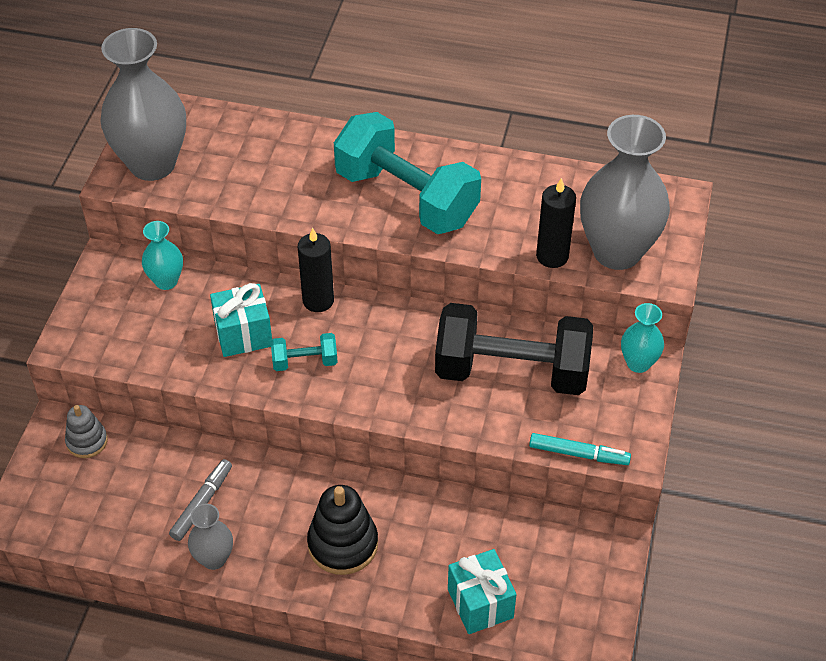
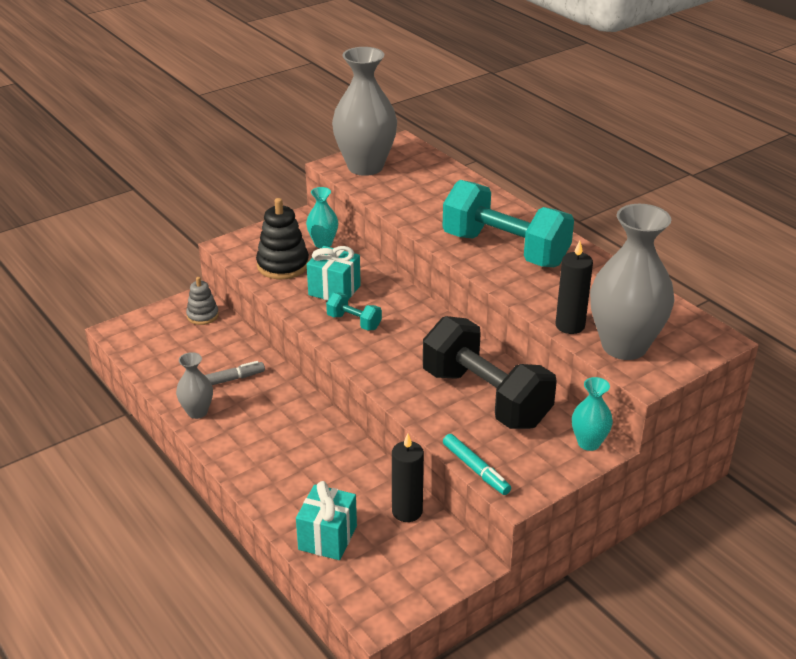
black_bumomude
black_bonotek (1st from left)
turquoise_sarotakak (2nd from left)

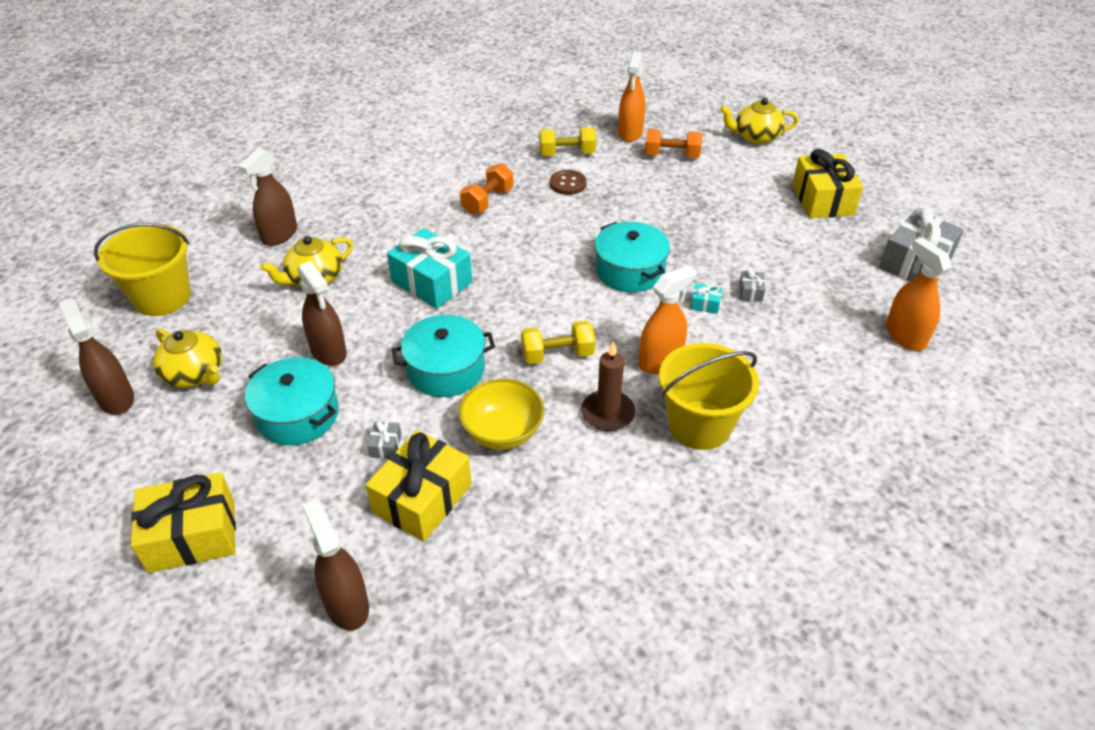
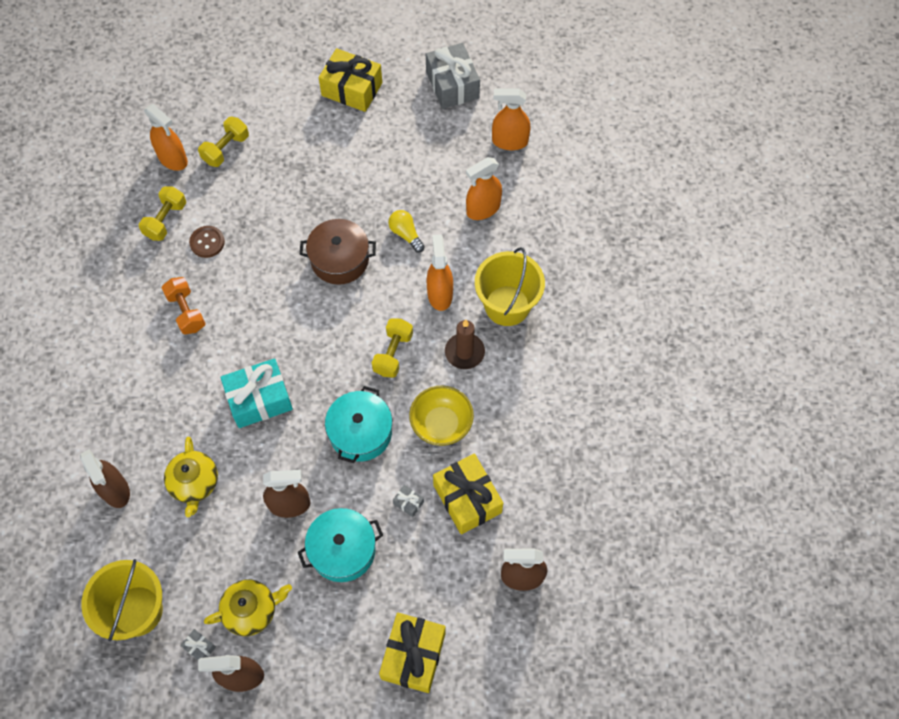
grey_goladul (1st from left)
yellow_sarotakak (2nd from left)
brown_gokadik
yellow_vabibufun
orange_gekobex (3rd from left)
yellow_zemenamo (3rd from left in the first image)

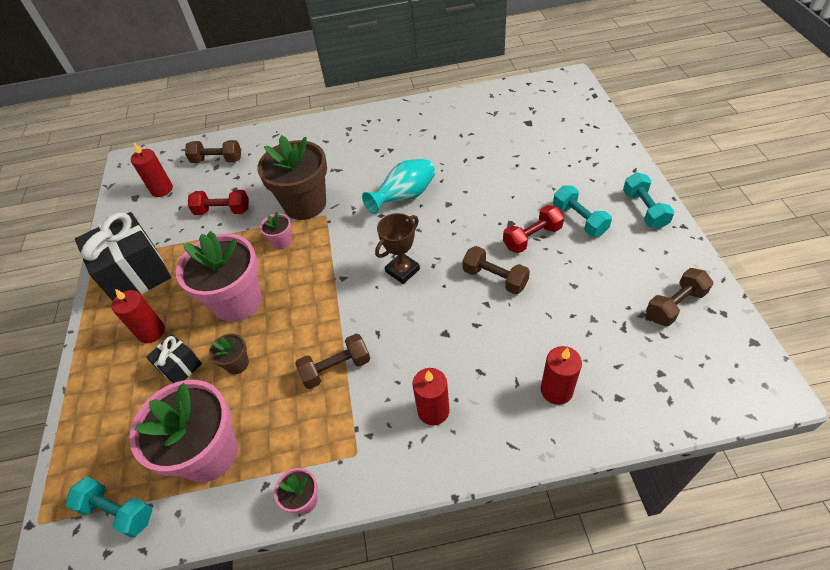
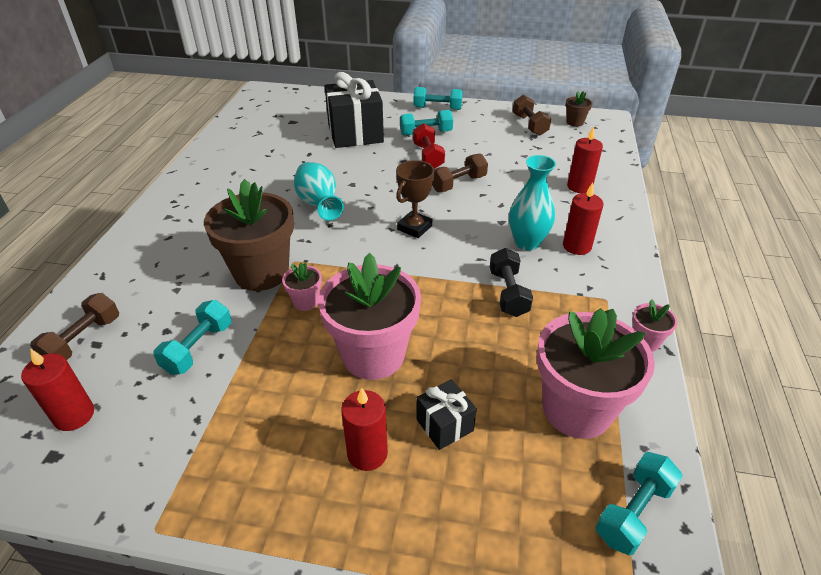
turquoise_sarotakak (1st from left)
black_goladul (1st from left)
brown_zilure
black_sarotakak
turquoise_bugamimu (2nd from left)
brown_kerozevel (2nd from left)

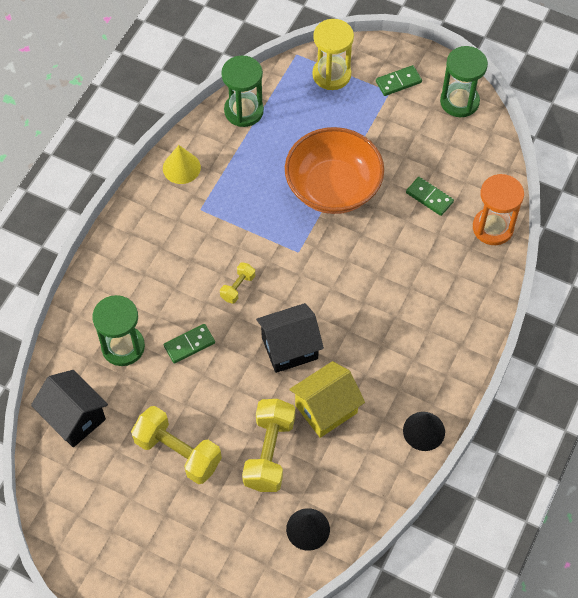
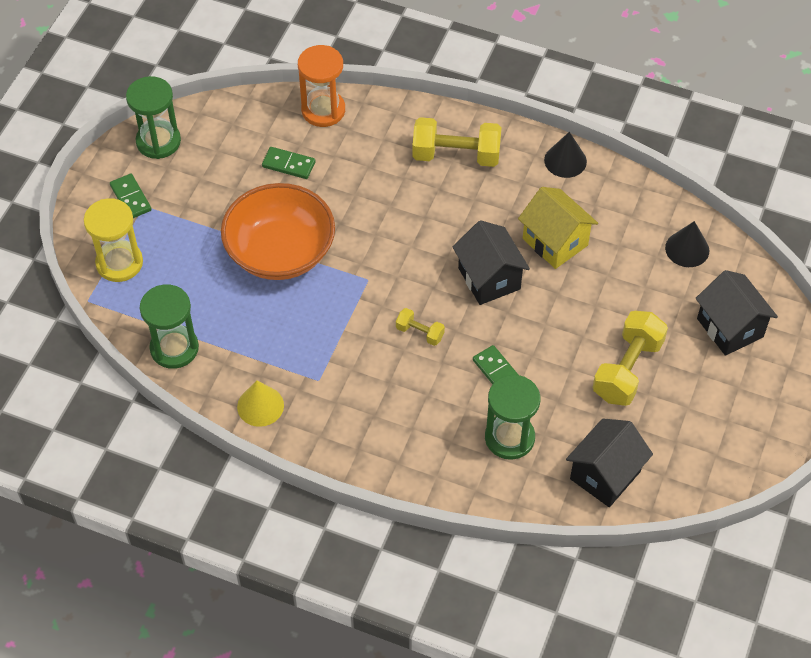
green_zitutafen (2nd from left)
yellow_sarotakak (2nd from left)
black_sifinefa (3rd from left)

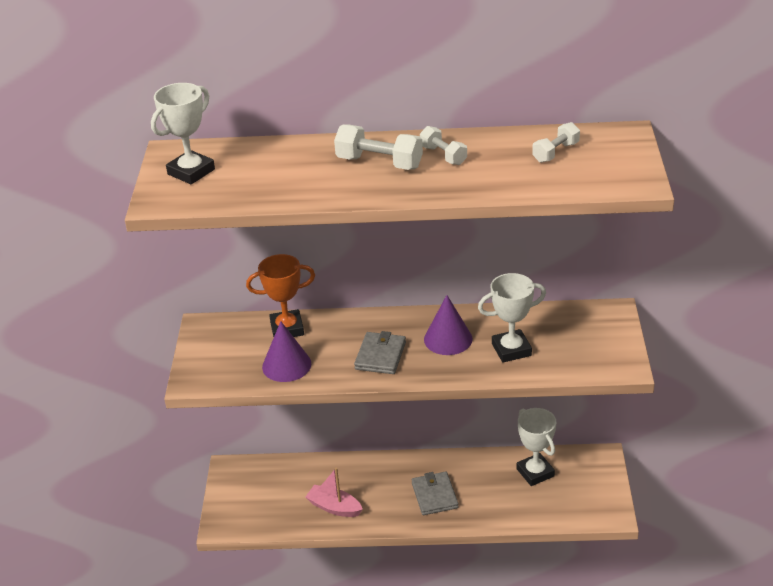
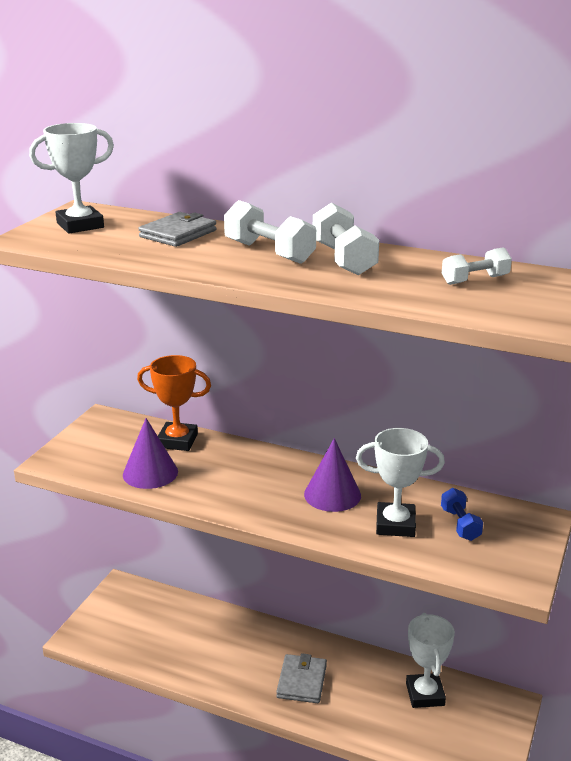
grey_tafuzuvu (1st from left)
white_sarotakak (2nd from left)
blue_sarotakak
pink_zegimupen

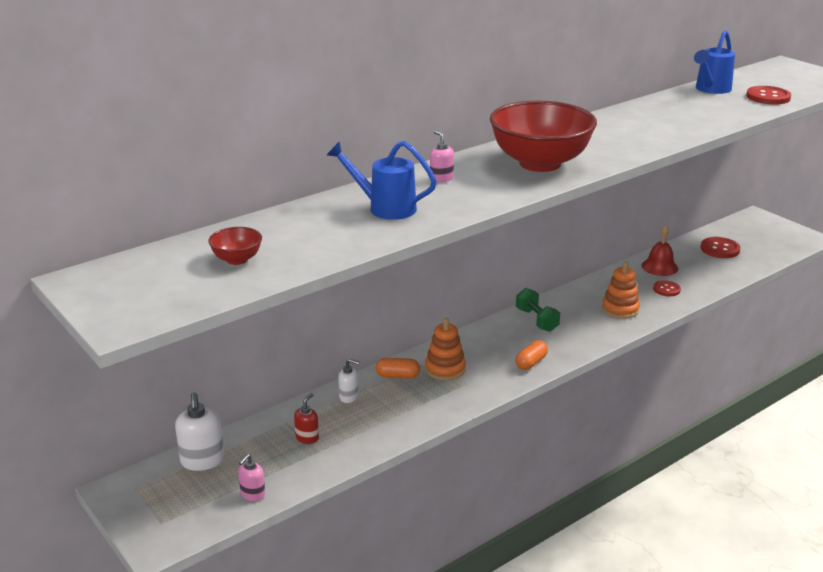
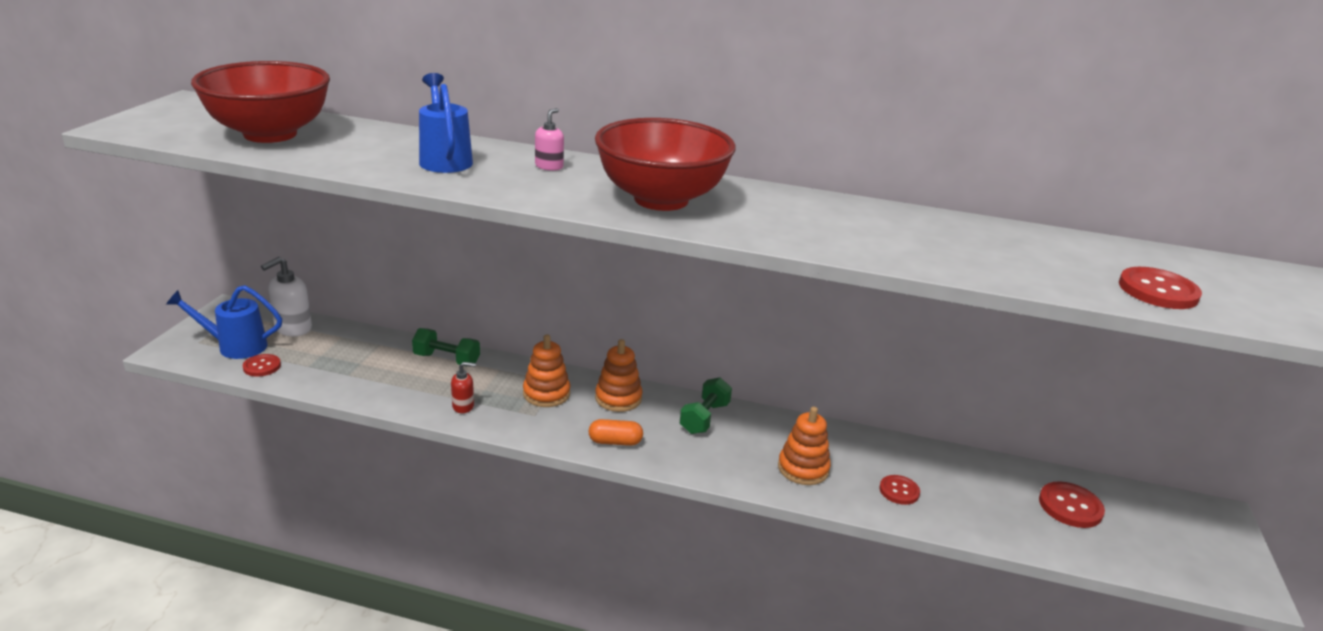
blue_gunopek (1st from left)
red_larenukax (1st from left)
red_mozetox (1st from left)
green_sarotakak (1st from left)
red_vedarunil
orange_bumomude (2nd from left)
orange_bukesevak (1st from left in the first image)
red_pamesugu

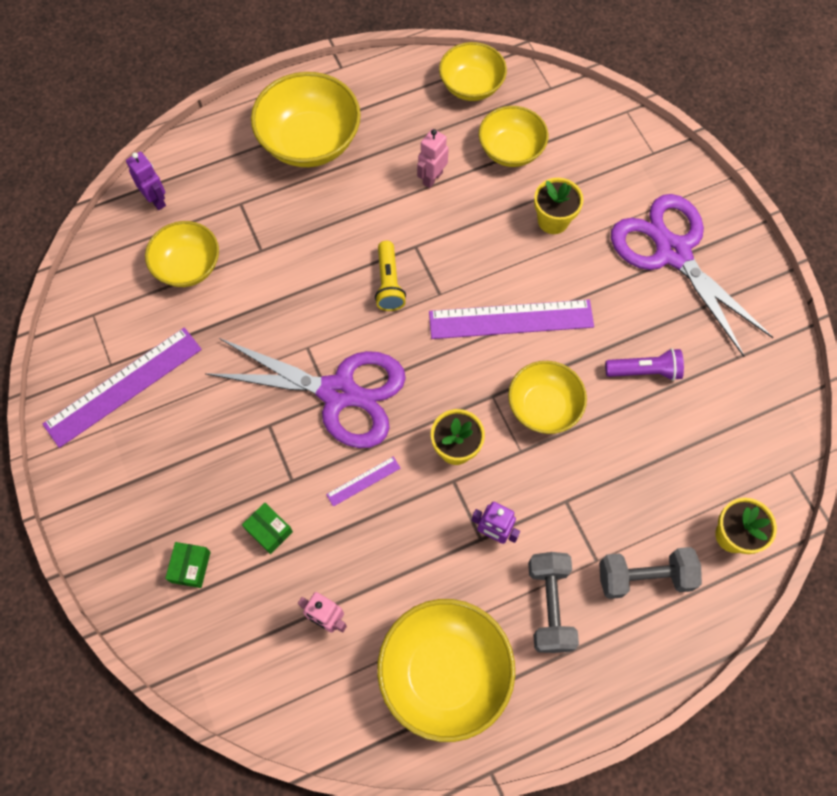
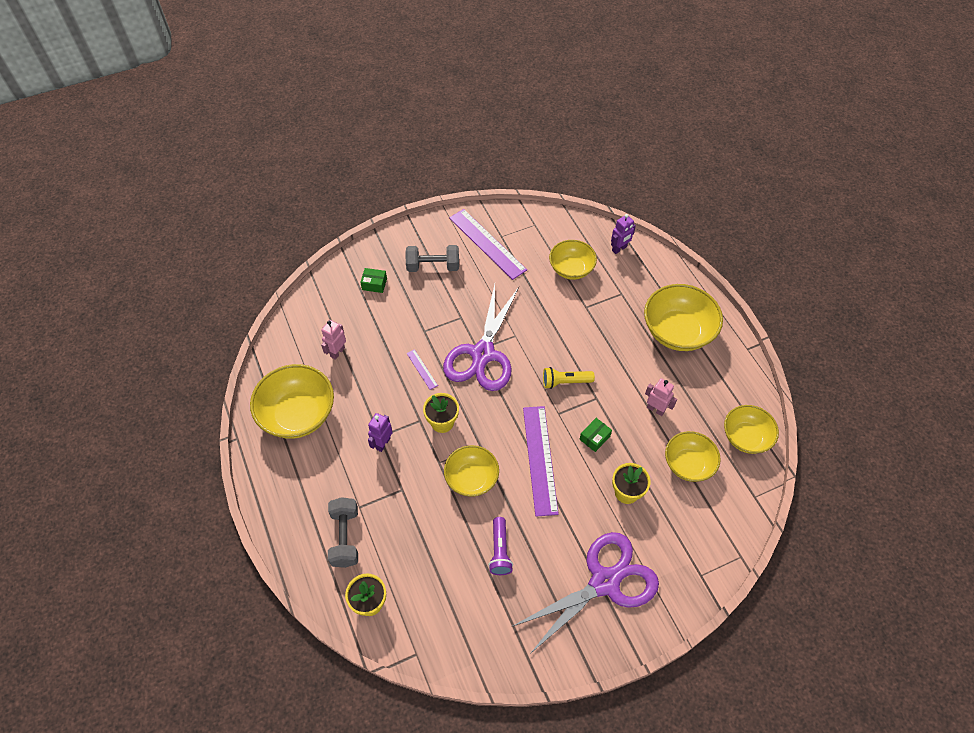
grey_sarotakak (2nd from left)
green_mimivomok (2nd from left)

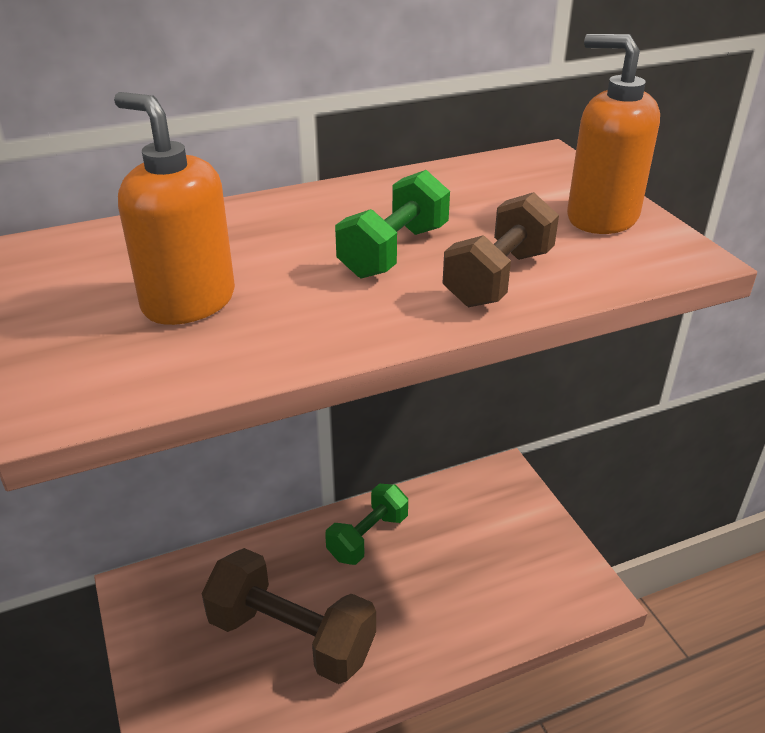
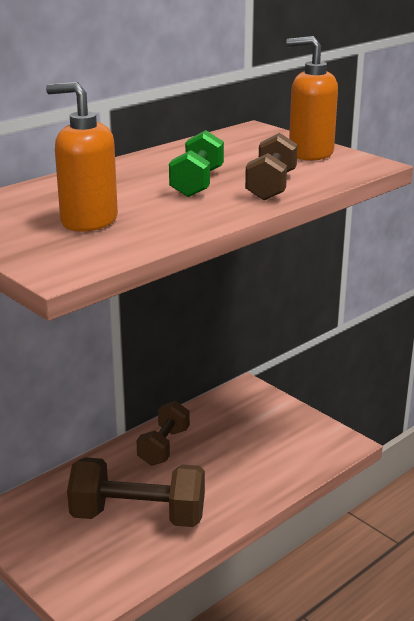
brown_sarotakak (2nd from left)

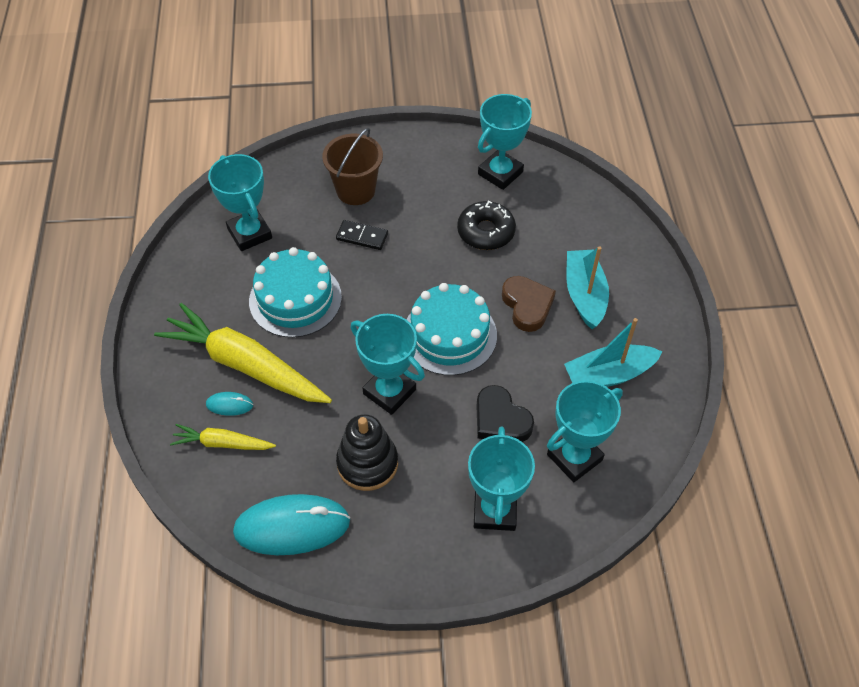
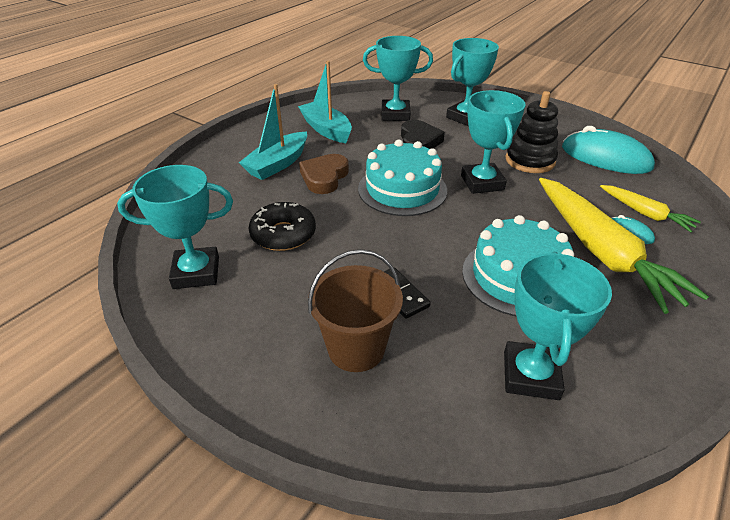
turquoise_zegimupen (2nd from left)

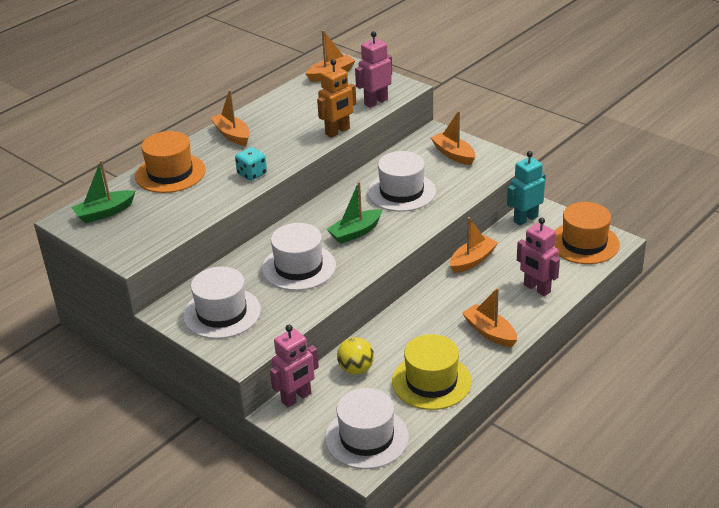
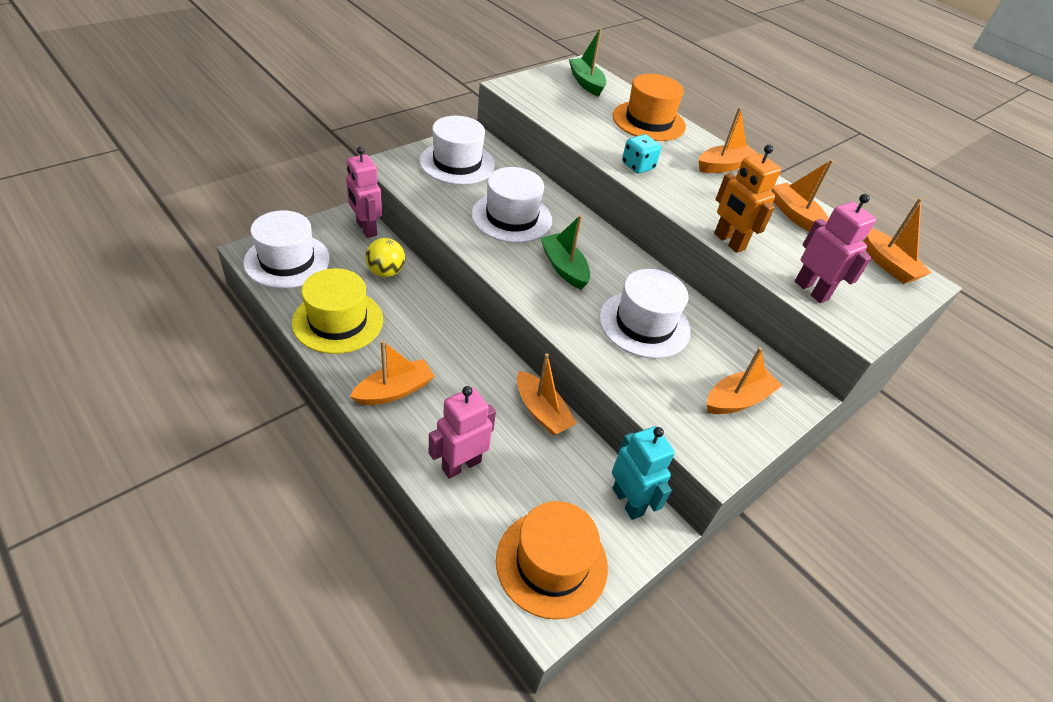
orange_zegimupen (5th from left)

